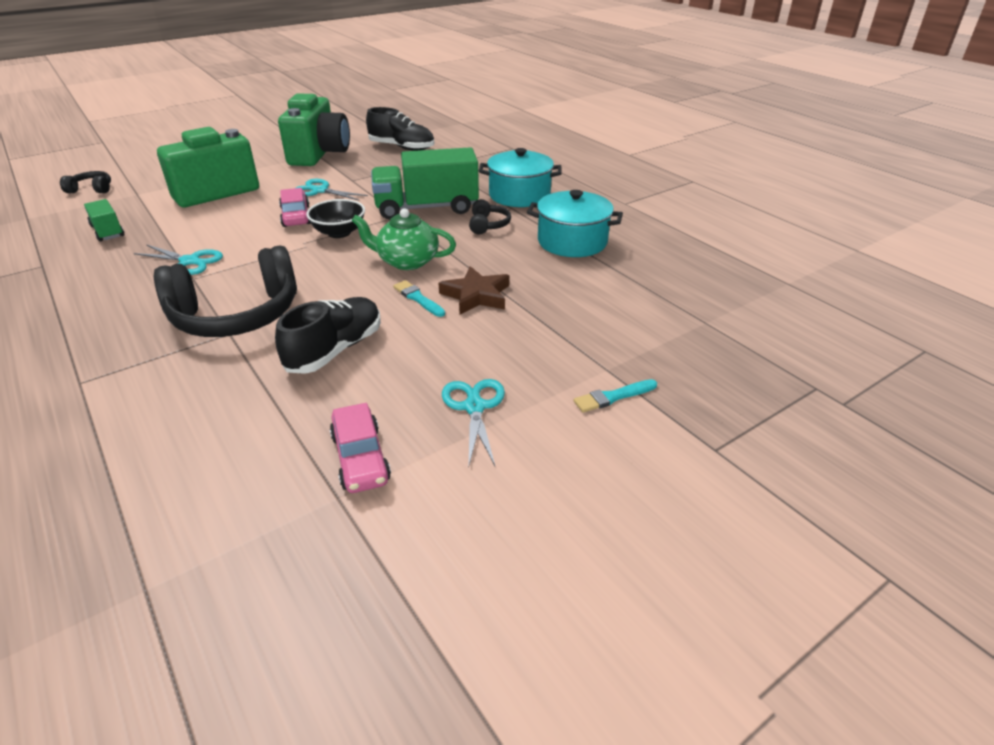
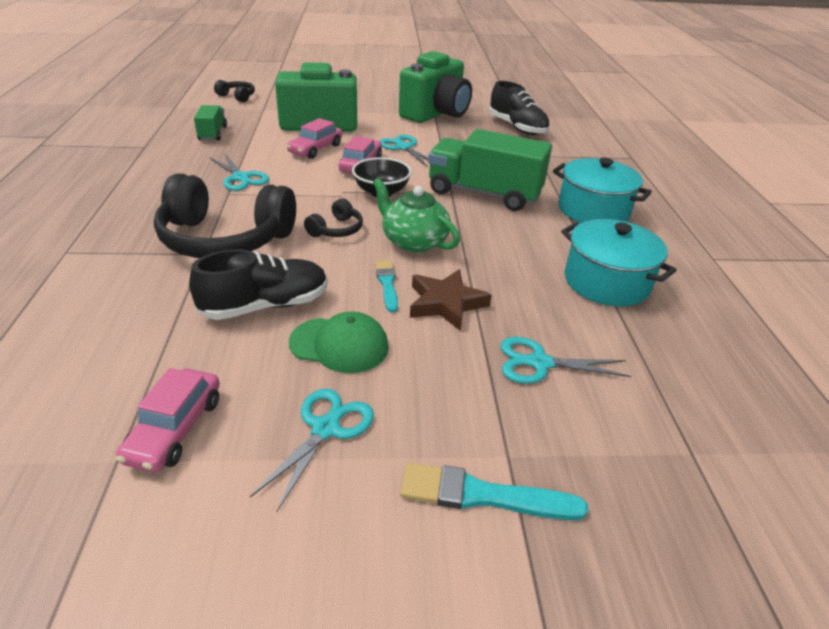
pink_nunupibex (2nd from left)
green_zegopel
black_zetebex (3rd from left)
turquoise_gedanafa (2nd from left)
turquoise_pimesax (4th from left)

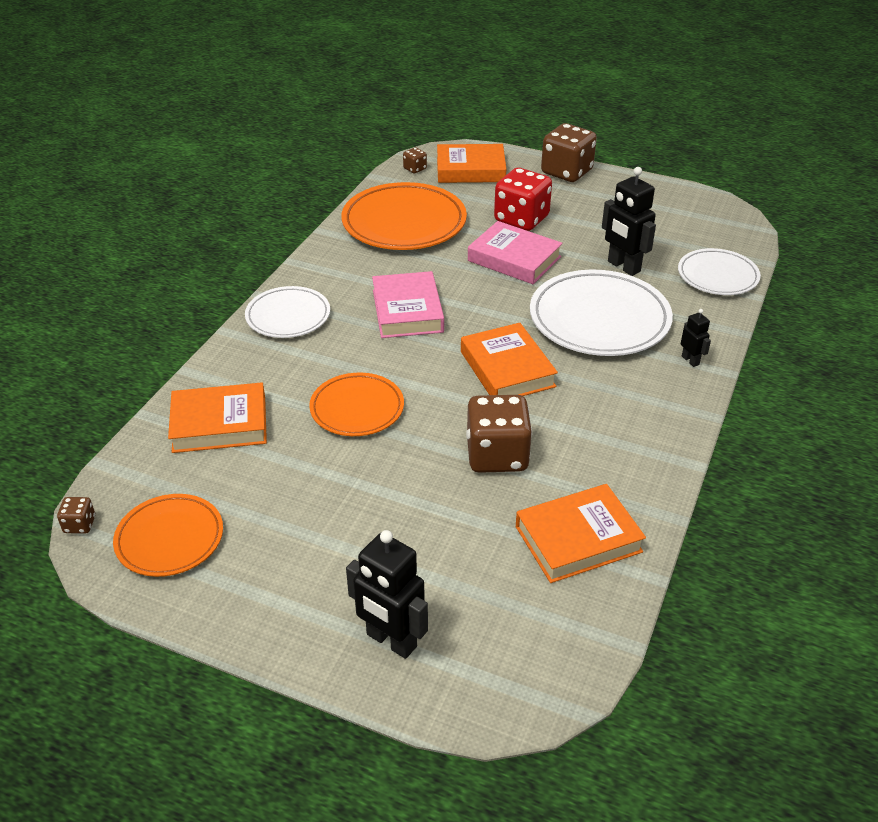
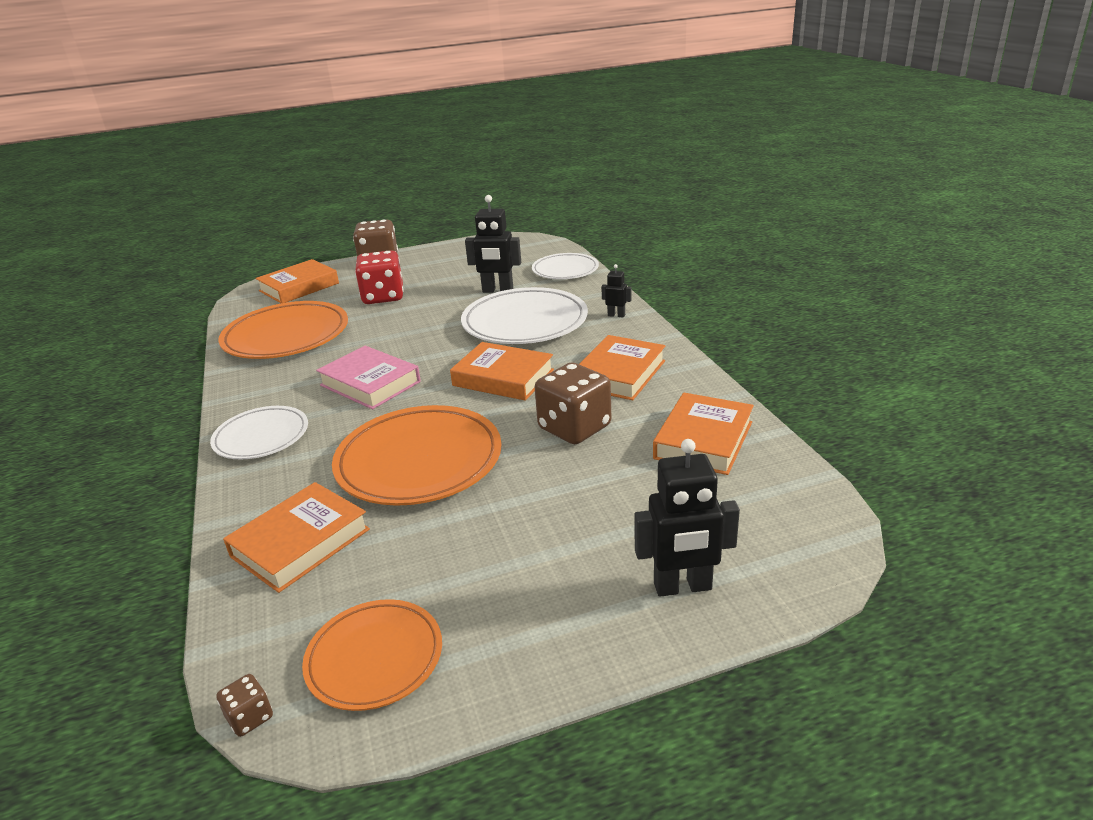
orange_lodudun (3rd from left)
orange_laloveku (4th from left)
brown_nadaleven (2nd from left in the first image)
pink_laloveku (2nd from left in the first image)

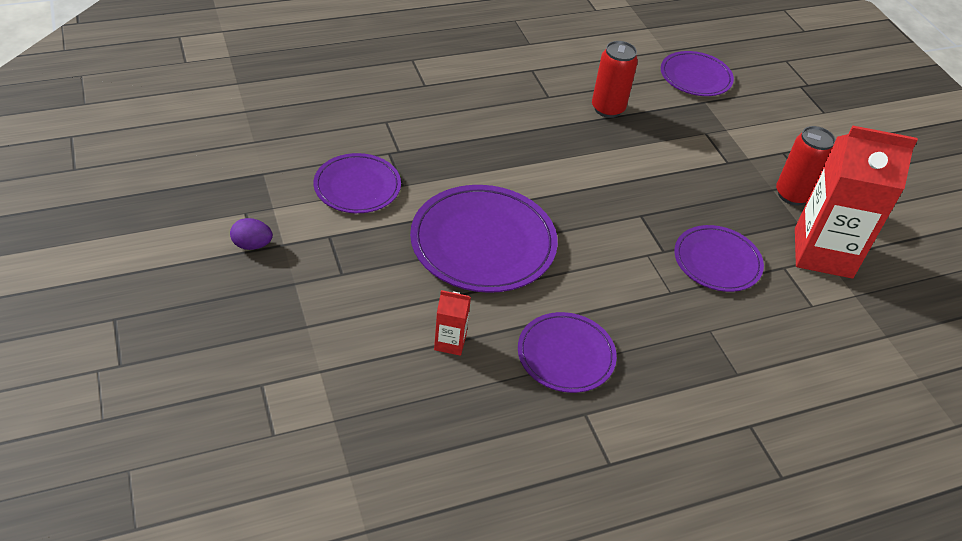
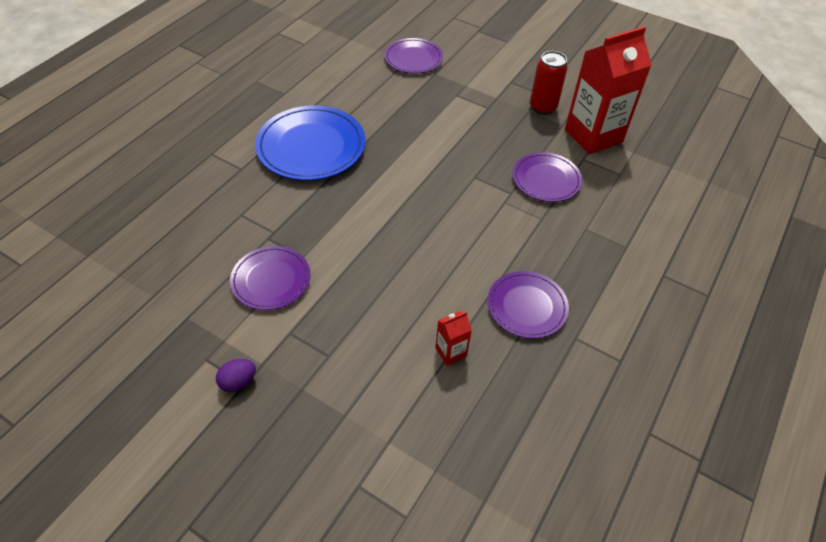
blue_lodudun
purple_lodudun (2nd from left in the first image)
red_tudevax (1st from left in the first image)

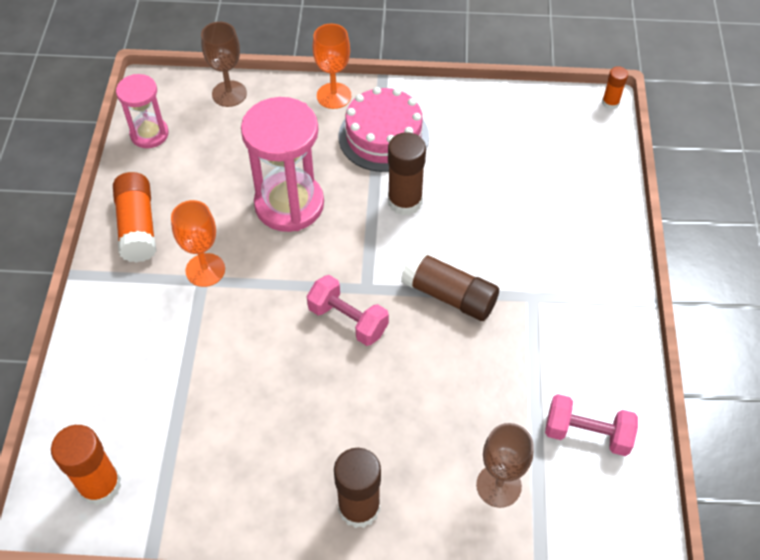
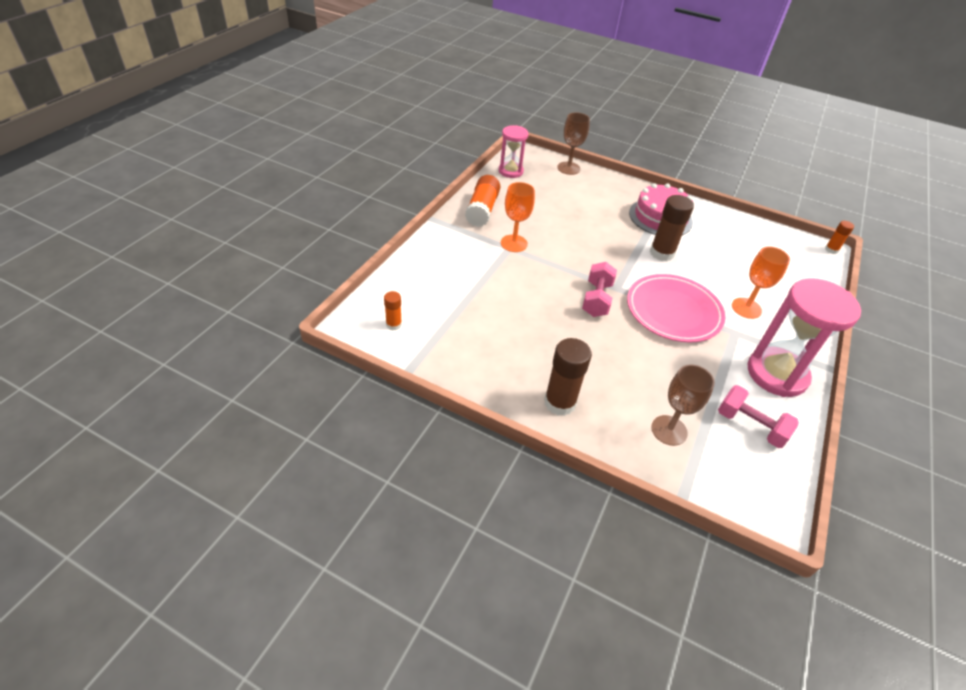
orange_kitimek (1st from left)
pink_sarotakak (1st from left)
pink_lodudun
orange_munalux (2nd from left)
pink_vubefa (2nd from left)

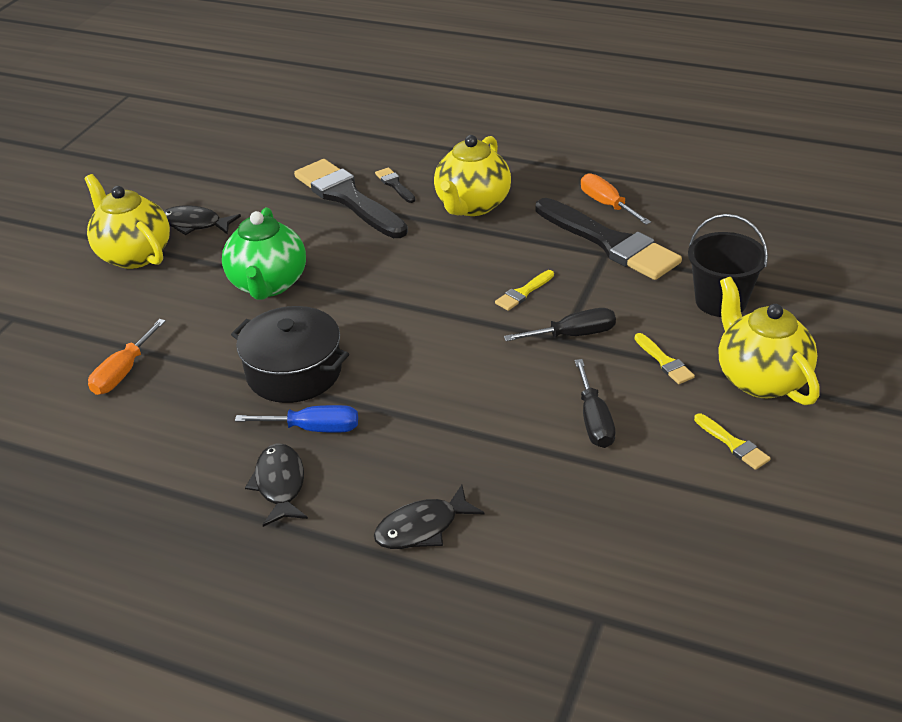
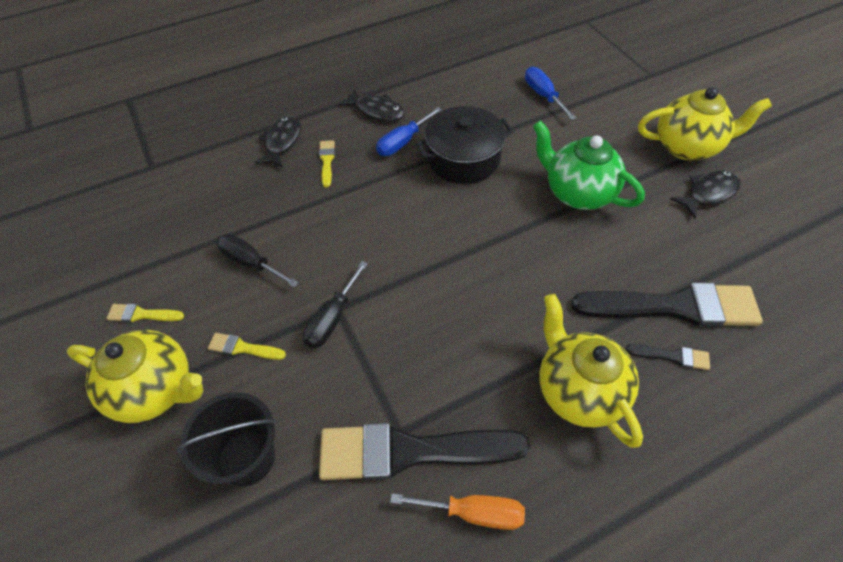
yellow_gedanafa (3rd from left)
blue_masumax (2nd from left)

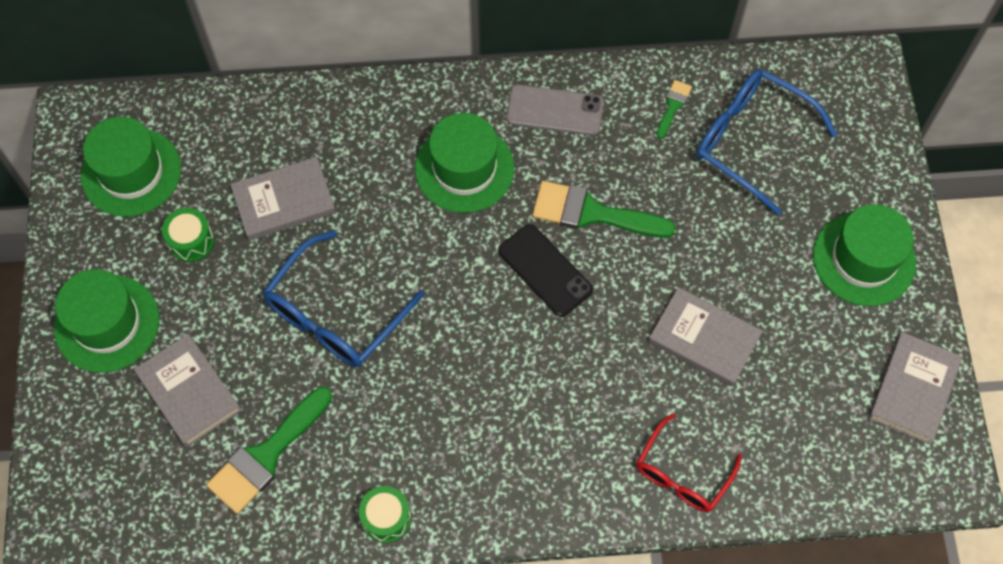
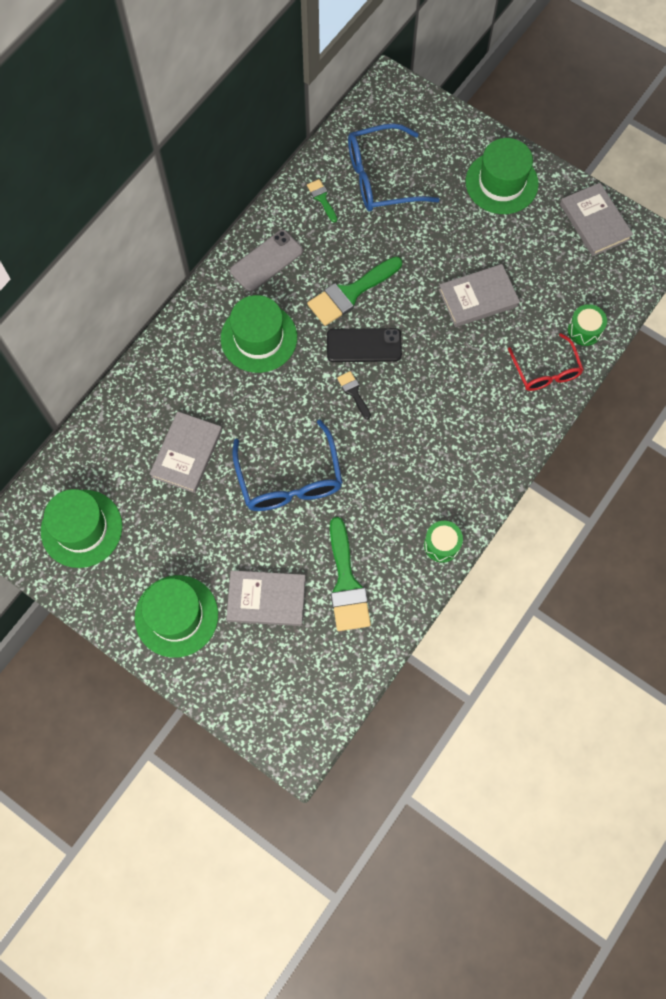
black_gedanafa
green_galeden (2nd from left)

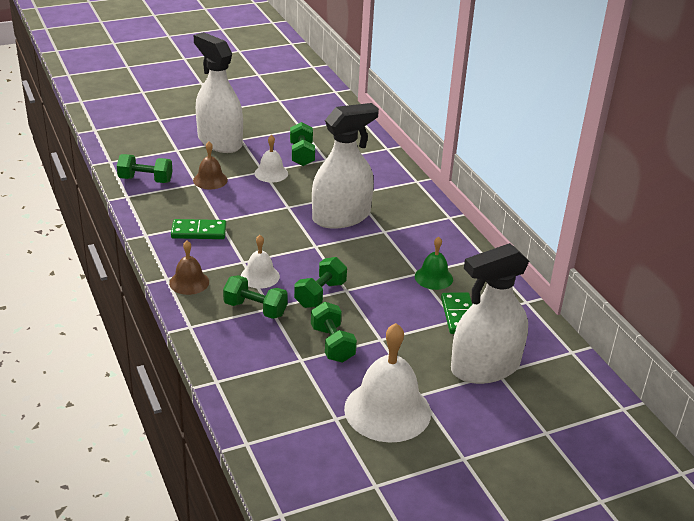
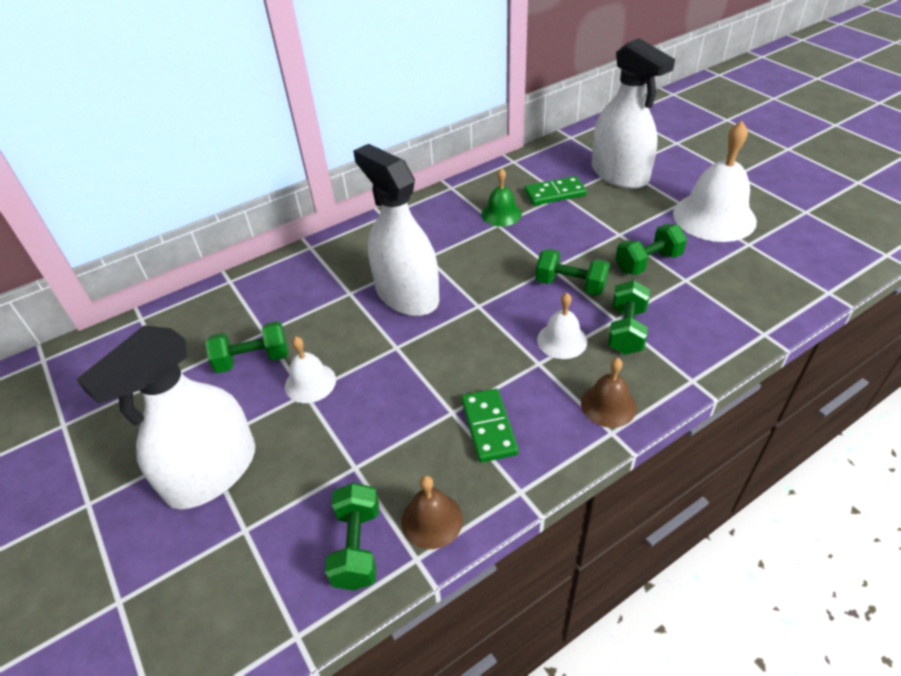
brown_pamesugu (1st from left)

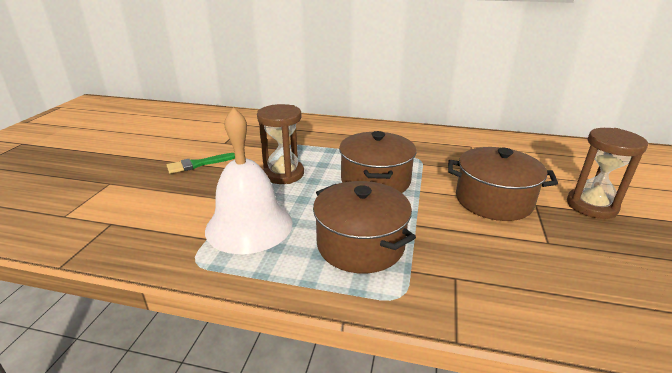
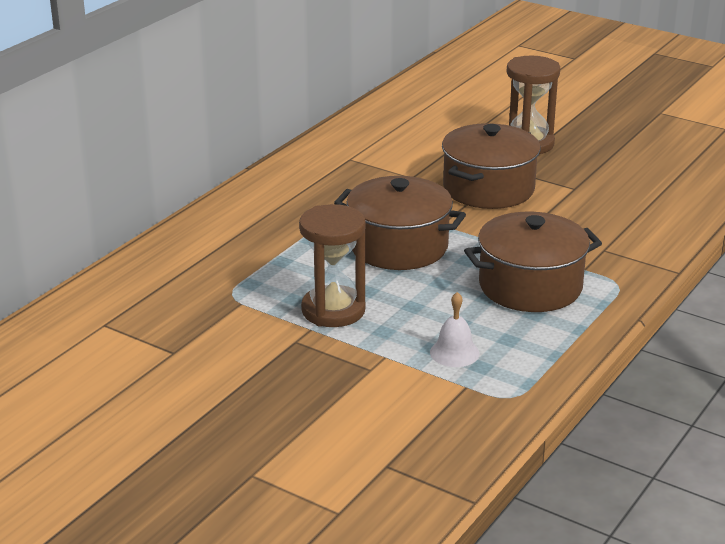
white_pamesugu
green_gedanafa

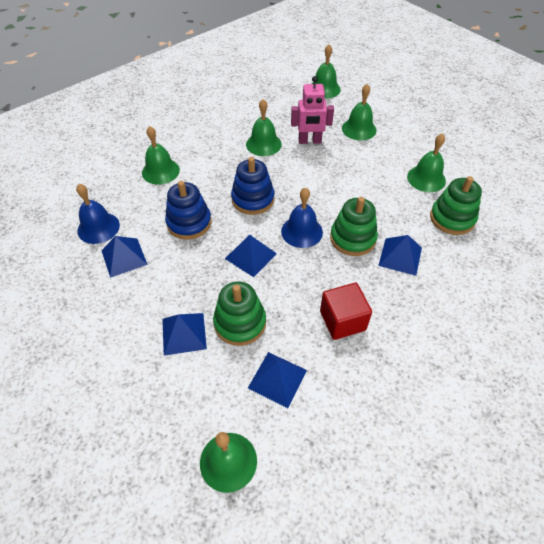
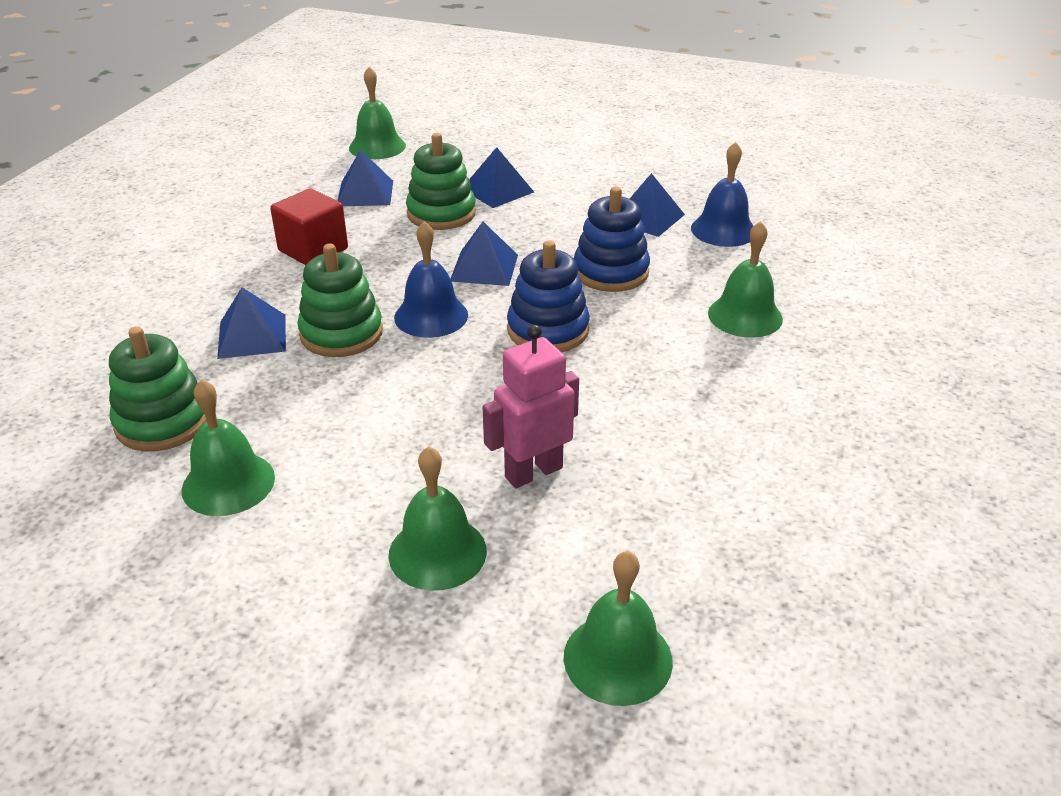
green_pamesugu (3rd from left in the first image)

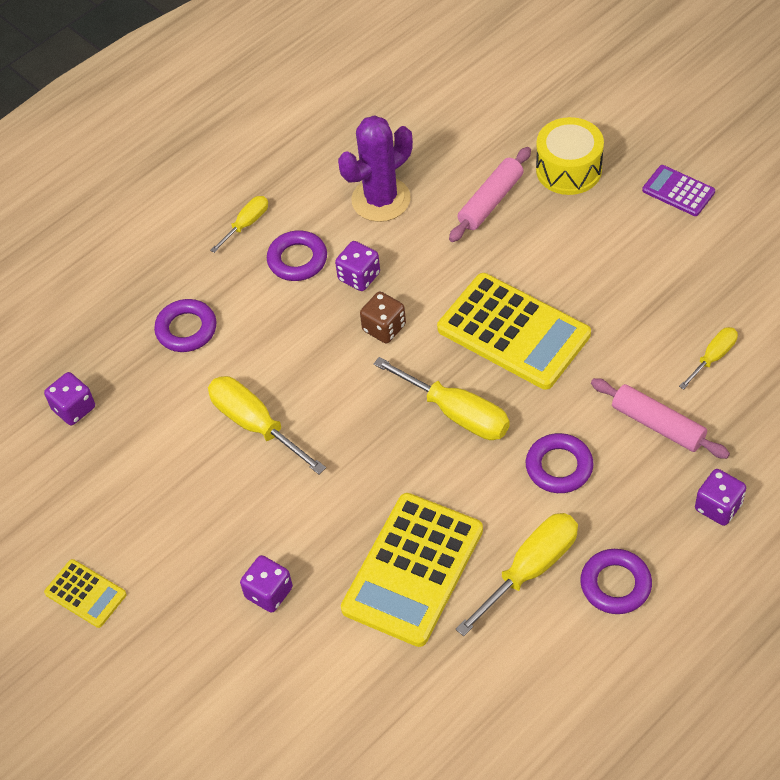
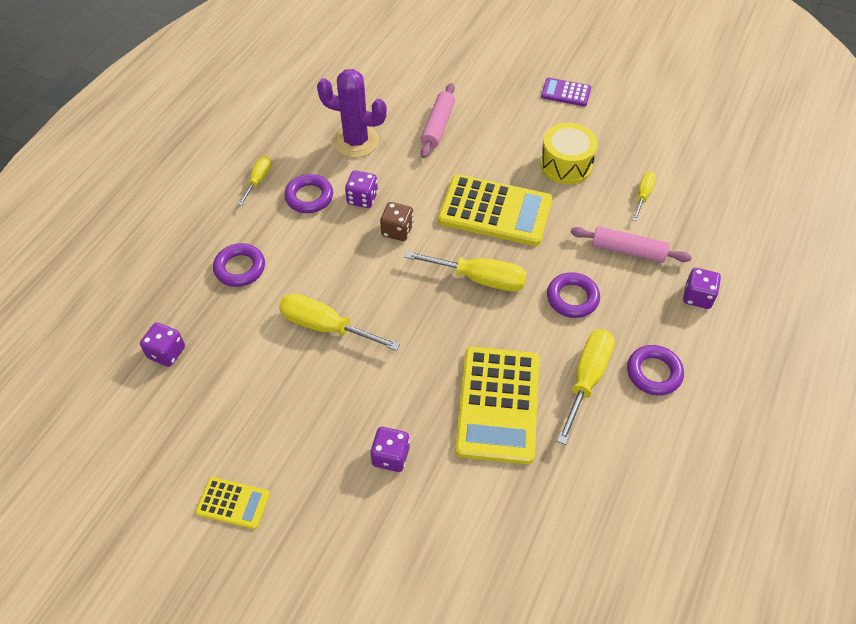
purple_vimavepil
yellow_galeden

